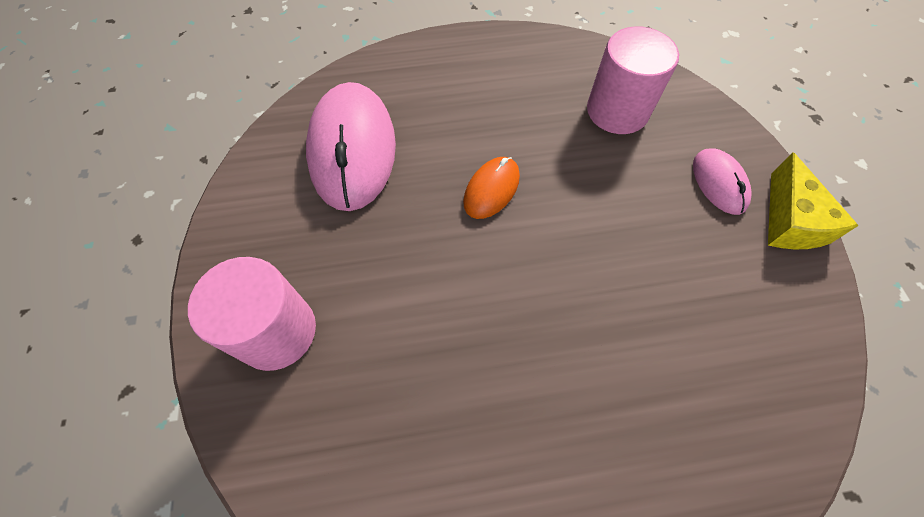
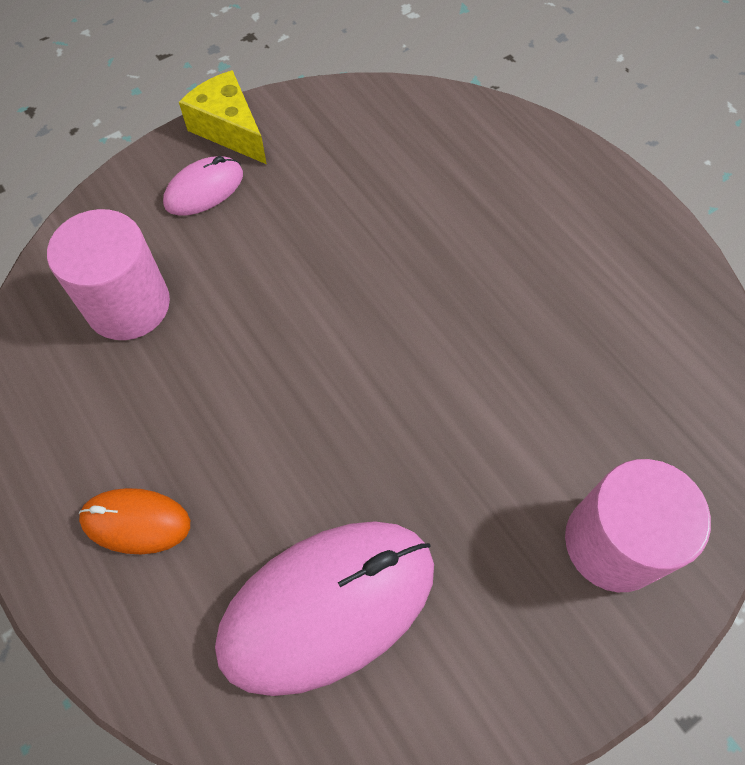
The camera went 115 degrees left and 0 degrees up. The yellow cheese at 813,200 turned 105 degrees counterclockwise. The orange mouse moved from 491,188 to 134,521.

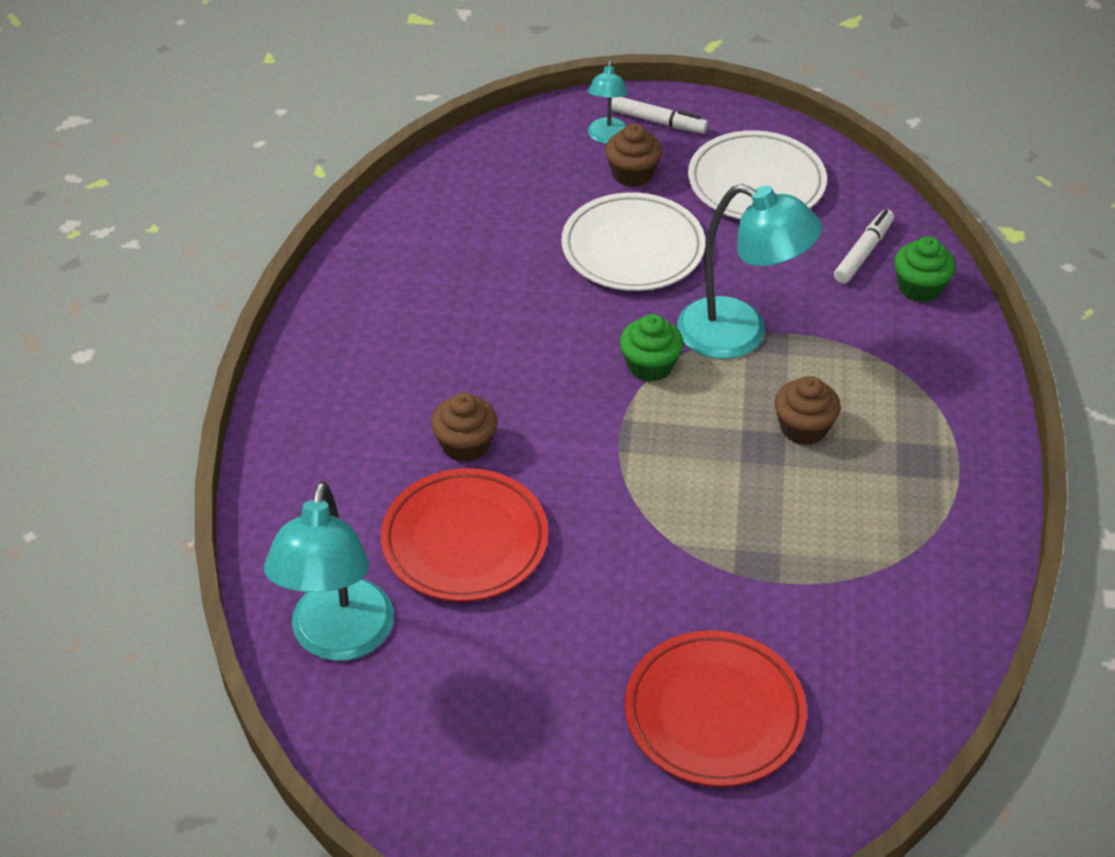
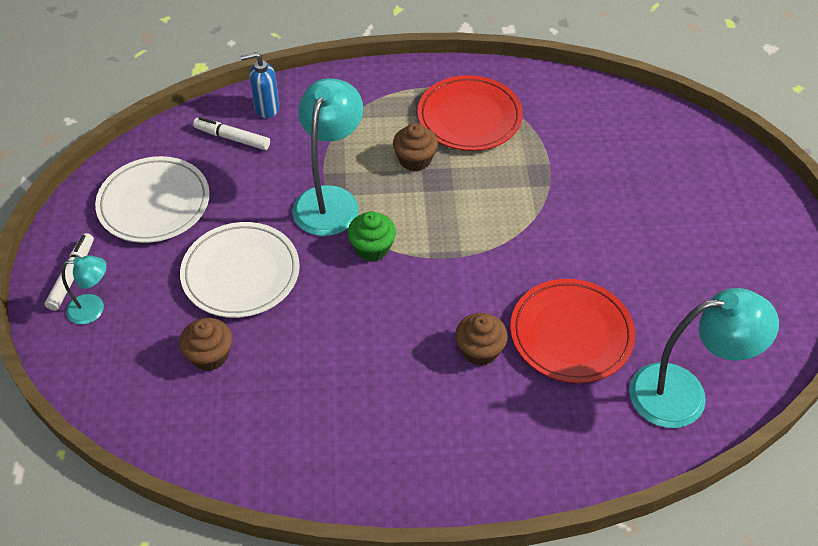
The camera went 100 degrees left and 5 degrees up. The brown cupcake moved from 633,155 to 205,344. The green cupcake at 925,269 was replaced by the blue soap dispenser at 260,85. The red plate moved from 716,708 to 470,113.

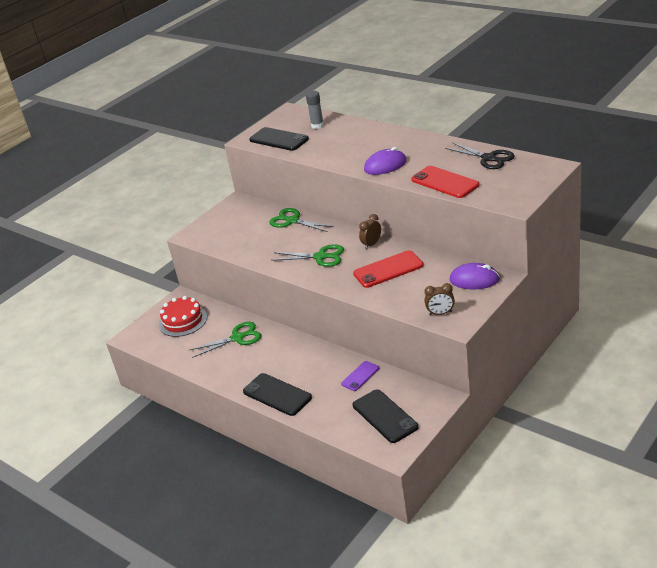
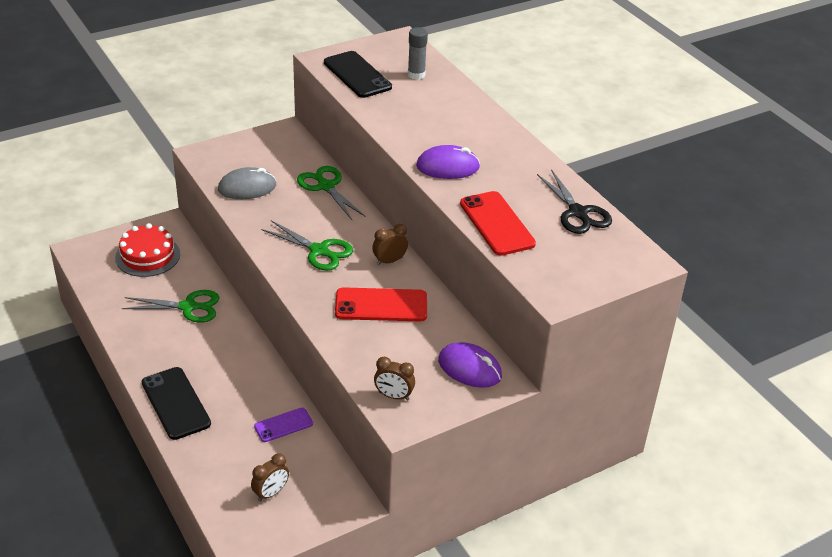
The camera went 15 degrees right and 5 degrees up. The black phone at 386,416 was replaced by the brown clock at 270,477. The grey mouse at 247,183 appeared.

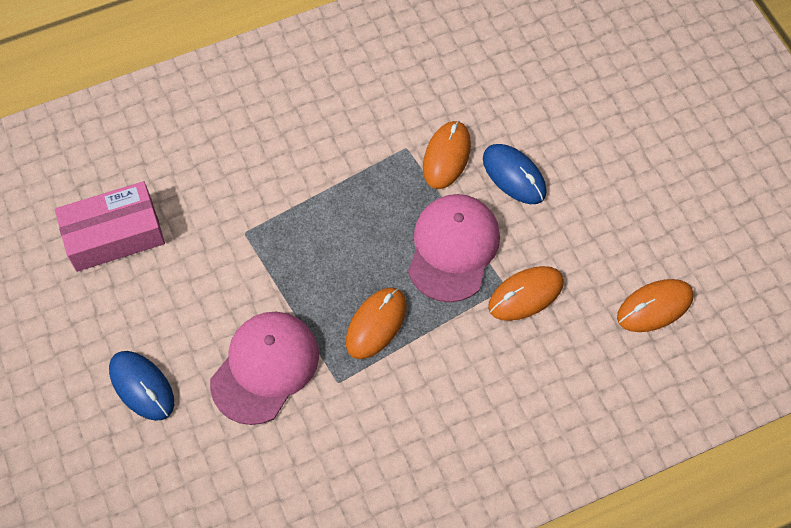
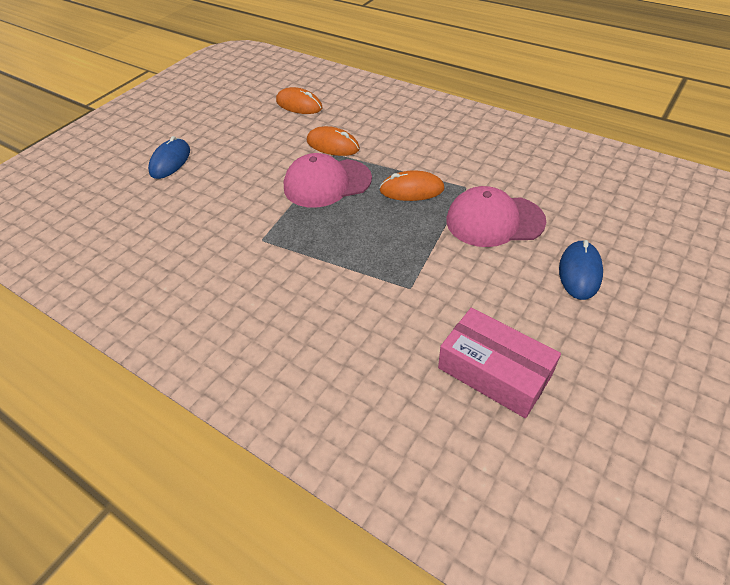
The camera went 120 degrees left and 15 degrees down. The orange mouse at 447,155 disappeared. The blue mouse moved from 515,174 to 169,157.

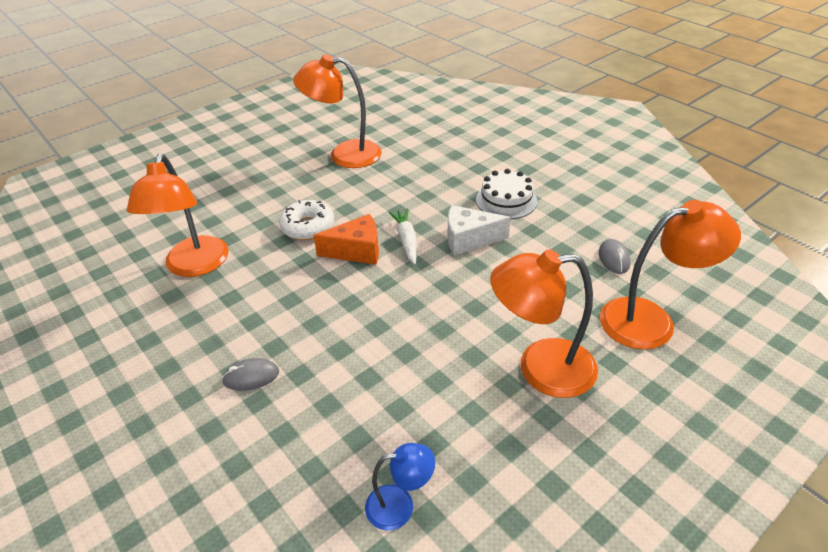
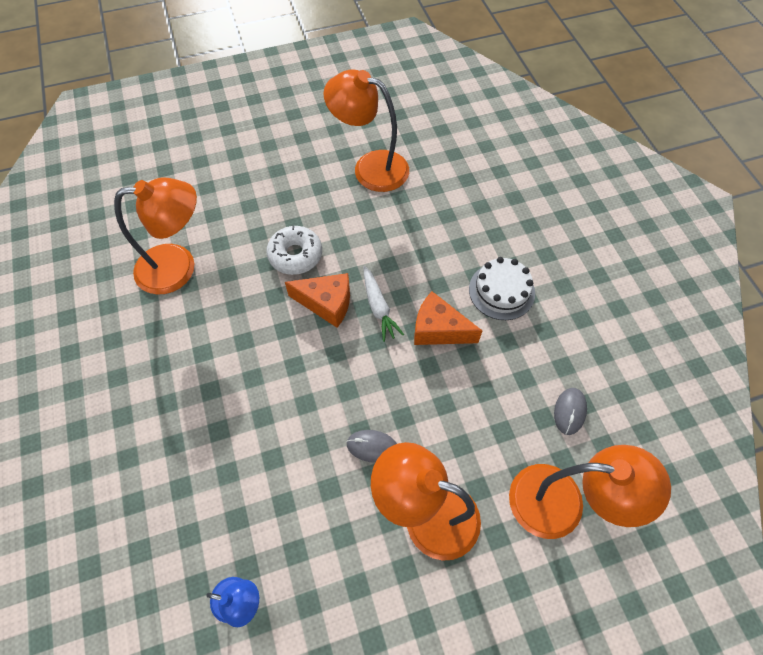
The camera went 20 degrees right and 20 degrees up. The orange lamp at 178,215 turned 120 degrees counterclockwise. The white cheese at 479,230 became the orange cheese at 448,318. The white carrot at 402,237 turned 150 degrees clockwise. The grey mouse moved from 250,374 to 371,446.

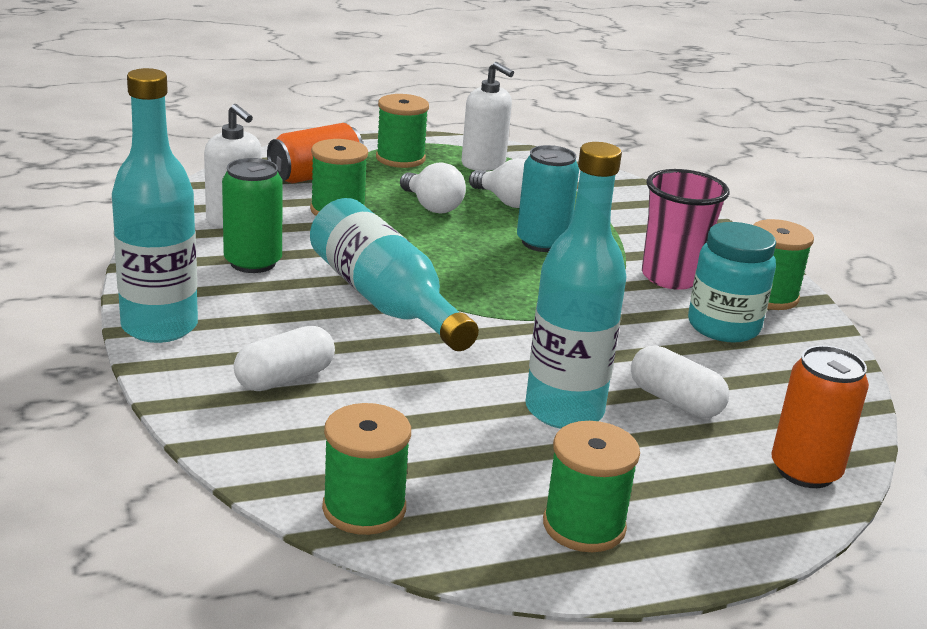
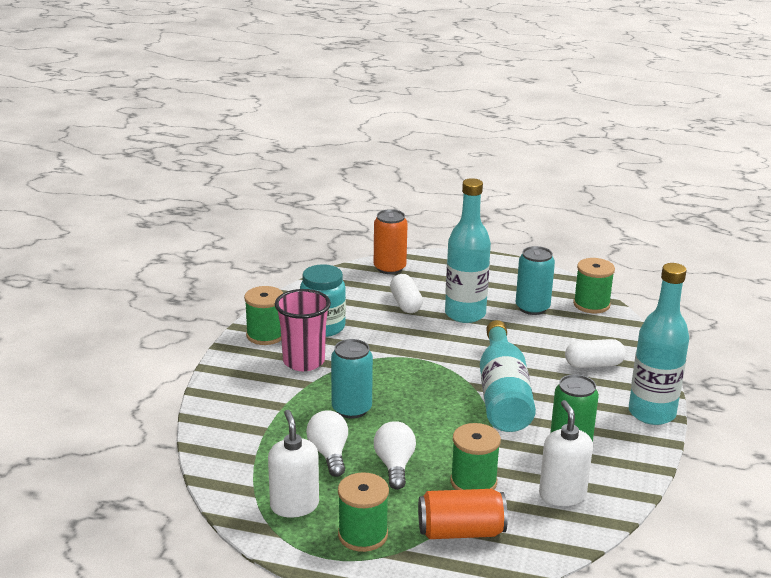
The camera went 145 degrees left and 0 degrees up. The green spool at 591,486 disappeared. The turquoise can at 535,280 appeared.

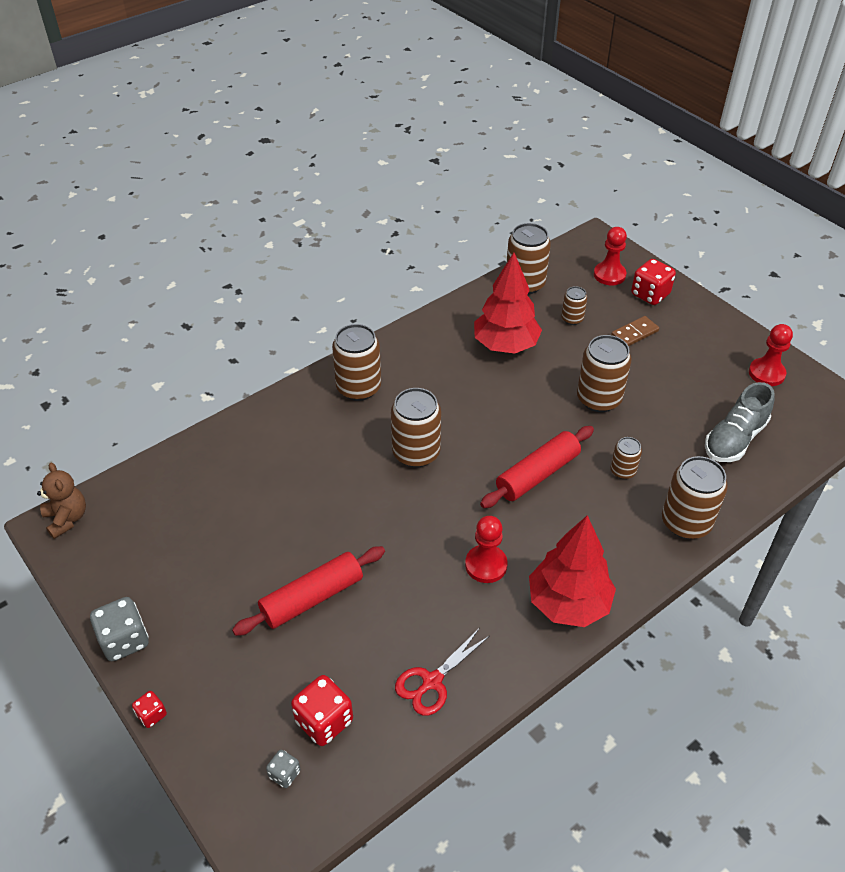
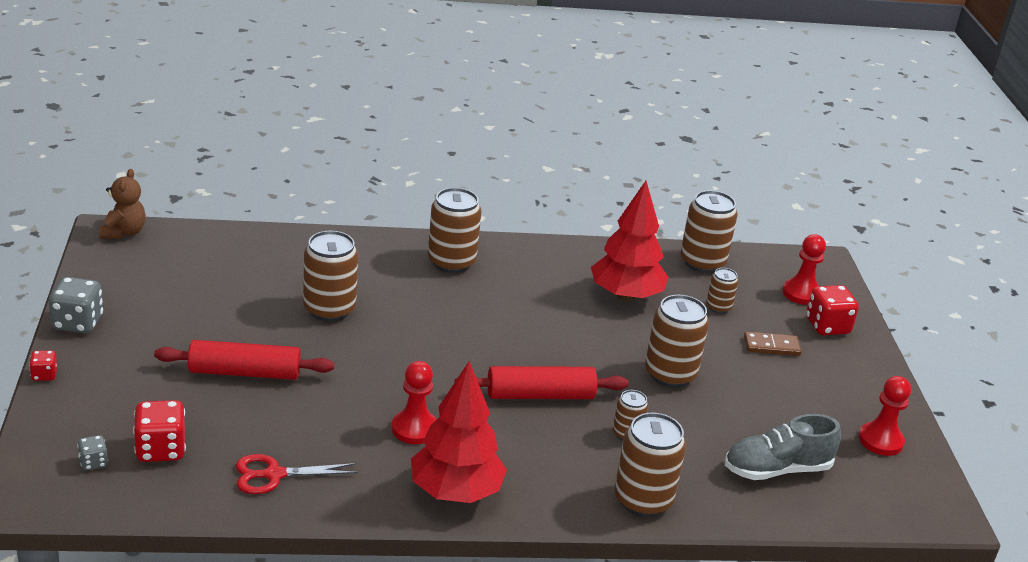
The camera went 30 degrees right and 15 degrees down. The brown can moved from 416,428 to 330,276.

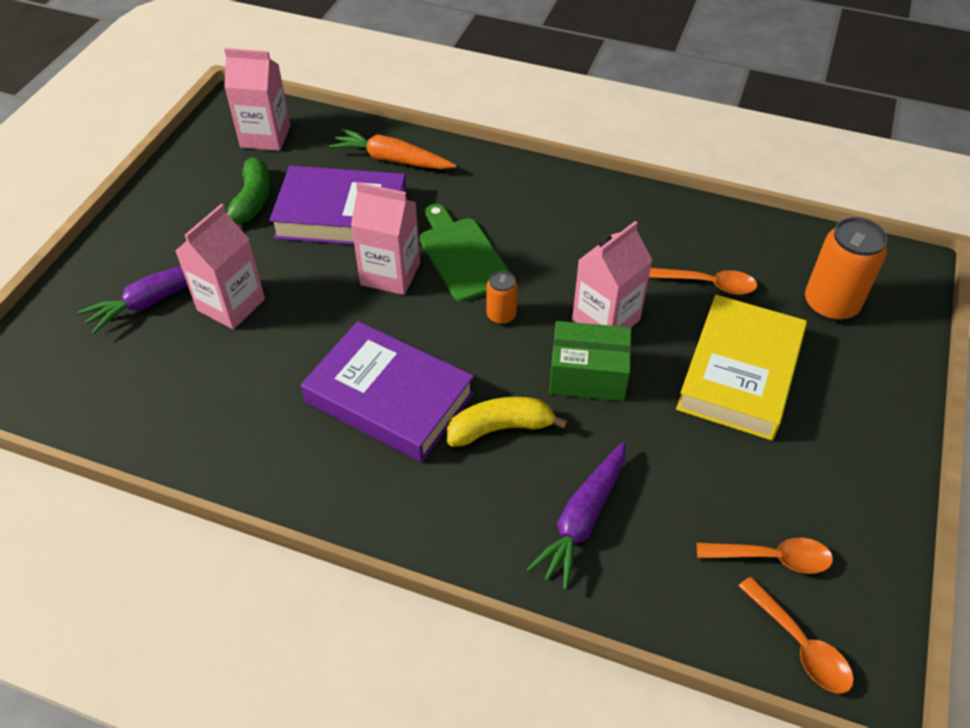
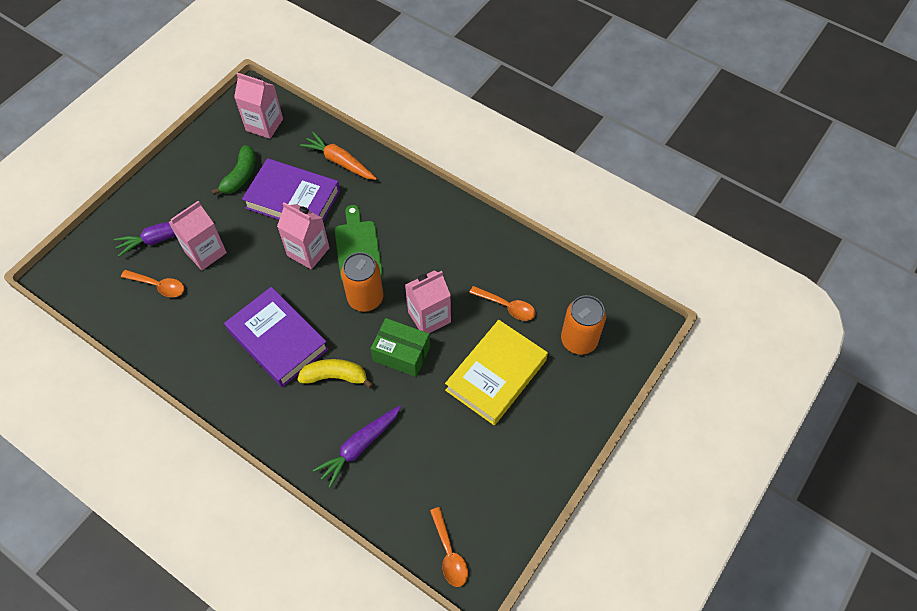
The camera went 15 degrees right and 10 degrees up. The orange can at 502,298 changed to 1.89 times the size. The orange spoon moved from 765,556 to 152,283.

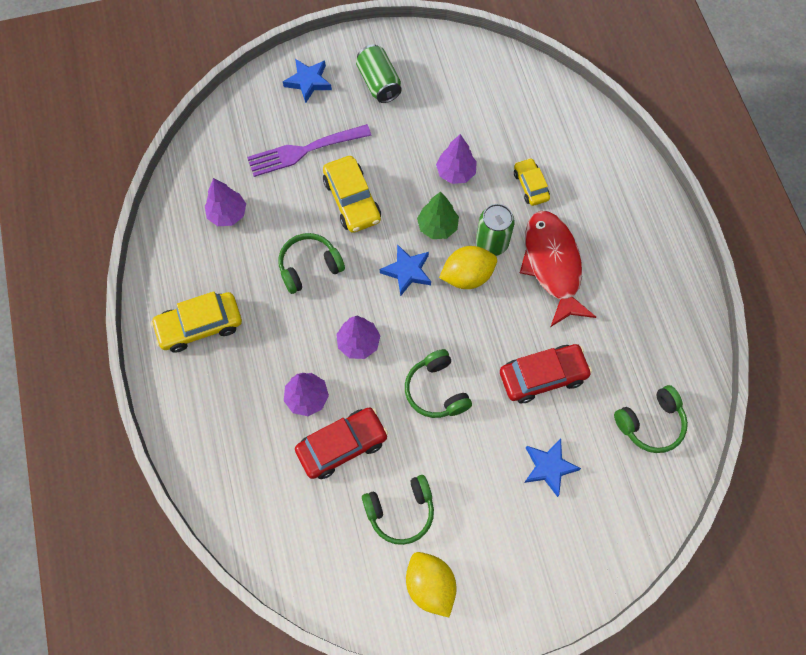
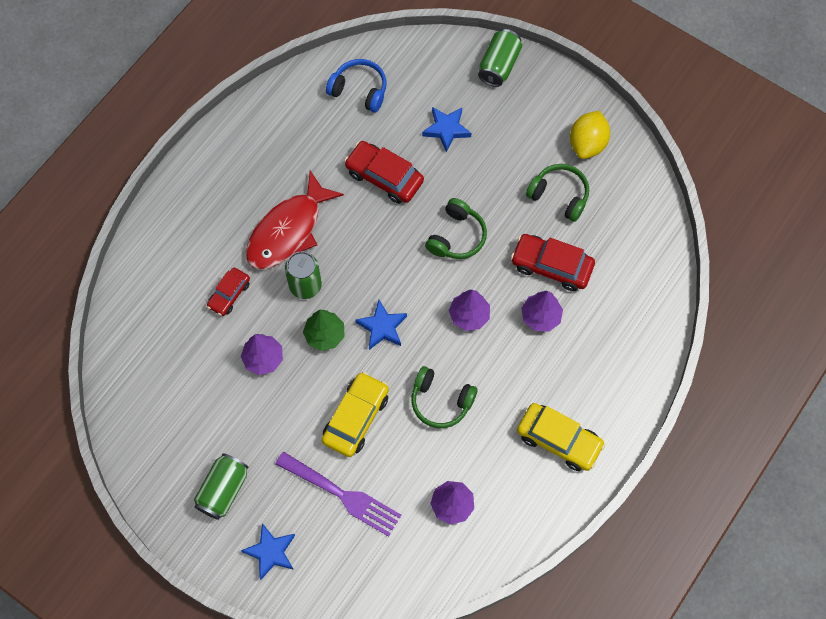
The camera went 130 degrees left and 0 degrees up. The yellow car at 532,182 became the red car at 228,292. The yellow lemon at 468,267 disappeared. The green headphones at 651,419 became the blue headphones at 356,85. The green can at 500,58 appeared.

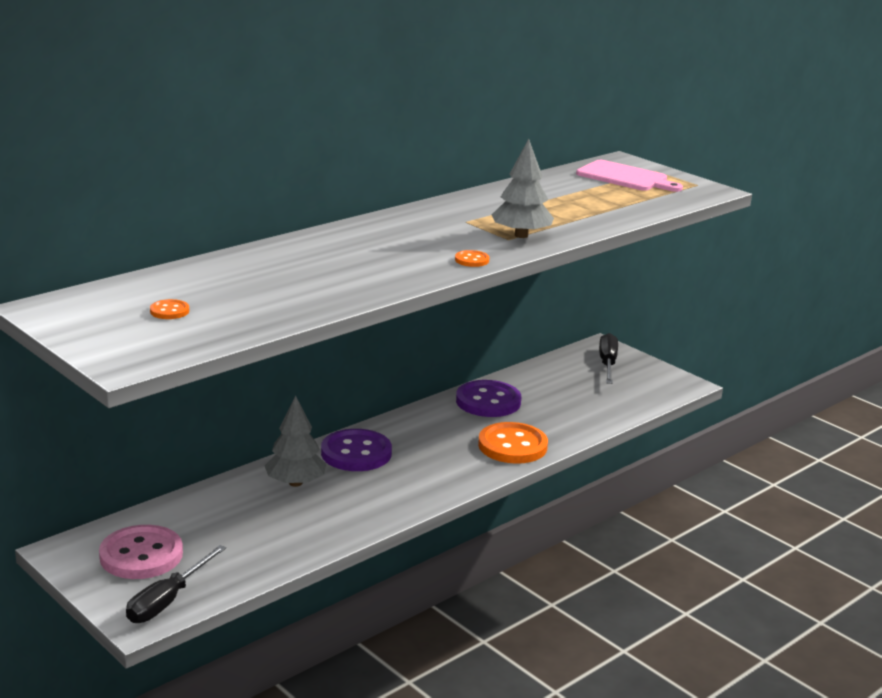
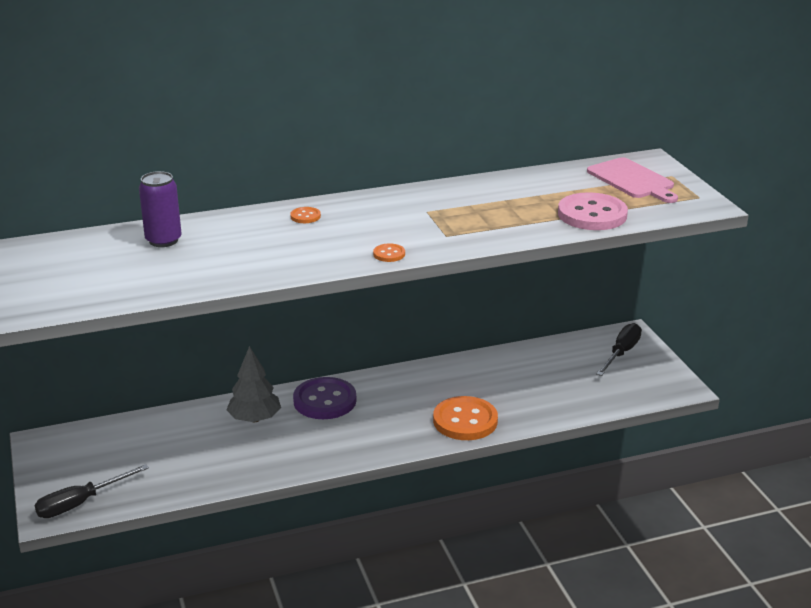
The camera went 25 degrees right and 5 degrees up. The grey tree at 523,188 disappeared. The orange button moved from 169,309 to 305,215. The purple button at 488,398 disappeared. The pink button moved from 141,552 to 593,211. The purple can at 160,209 appeared.

